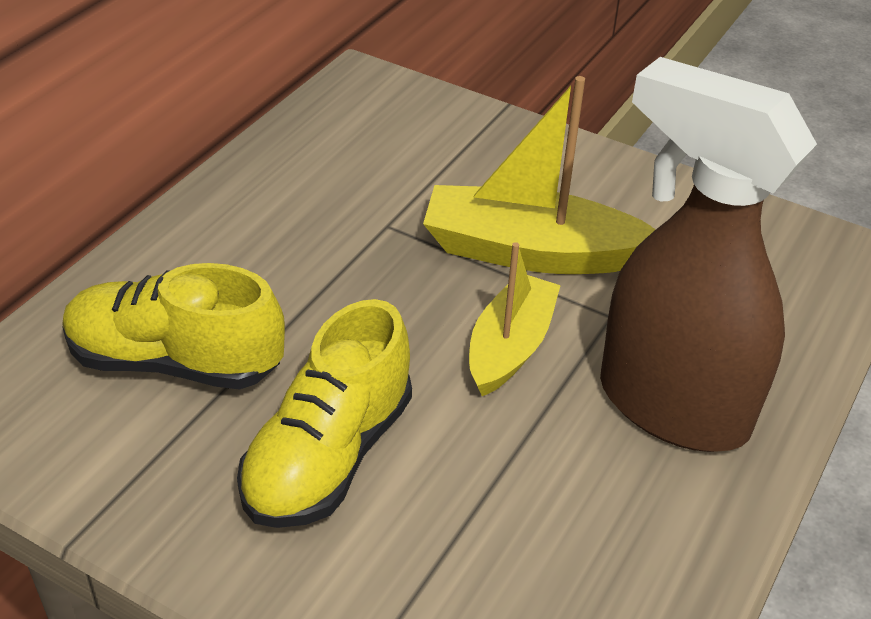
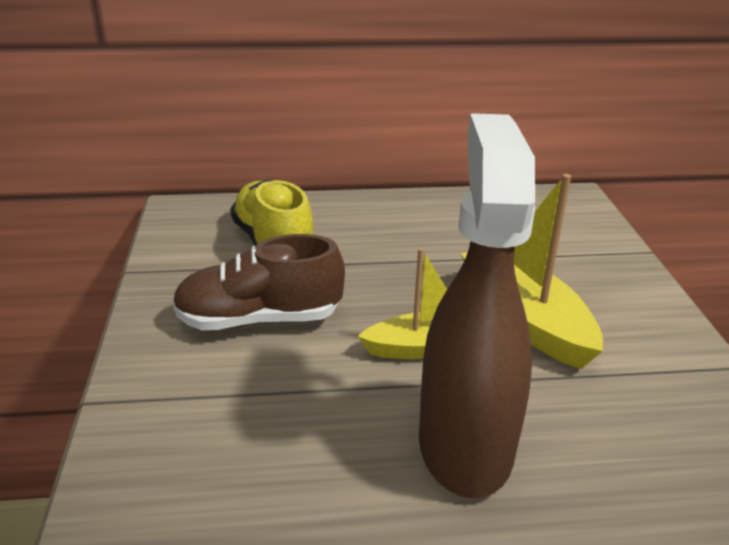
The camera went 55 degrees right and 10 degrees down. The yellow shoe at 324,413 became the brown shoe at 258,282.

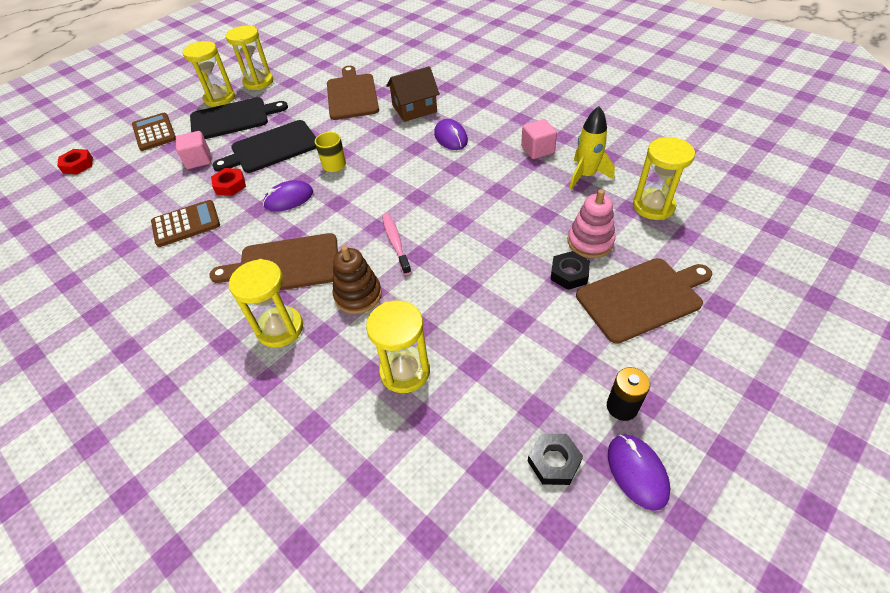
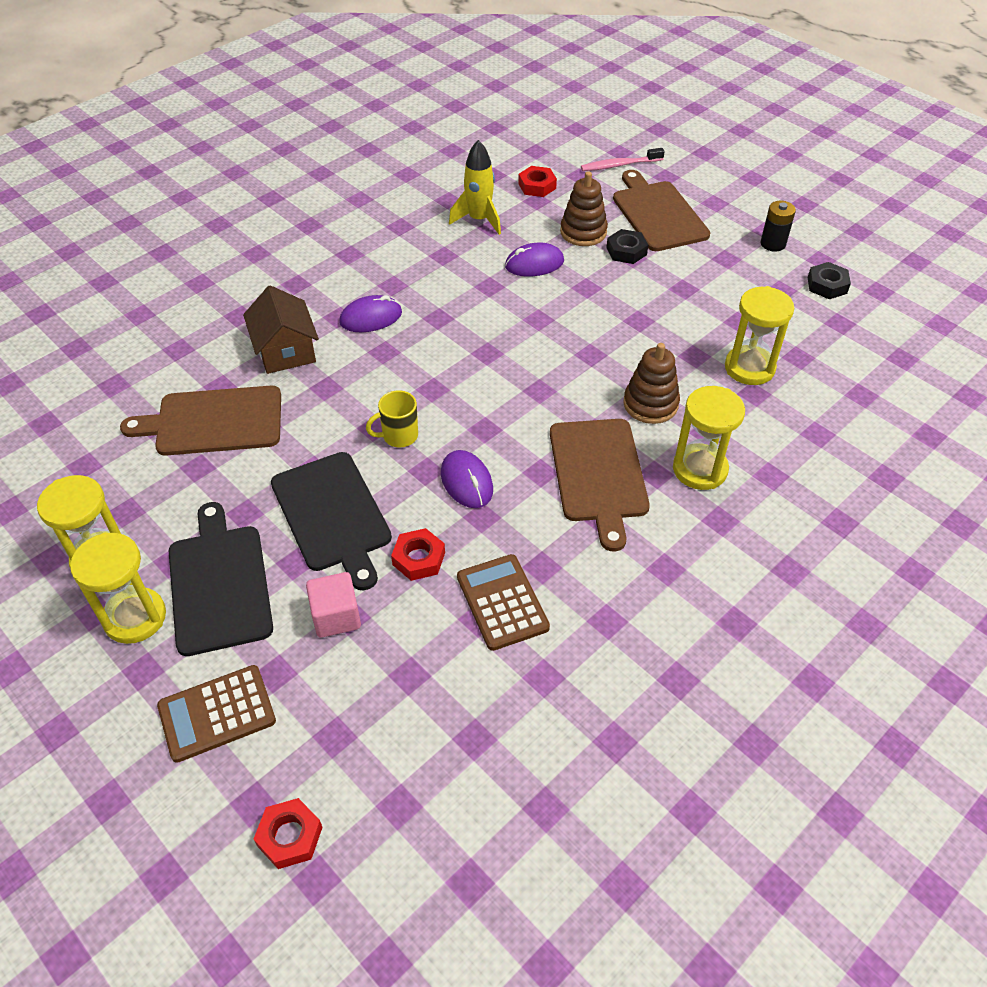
The camera went 90 degrees left and 0 degrees up. The pink cube at 539,139 disappeared. The yellow hourglass at 664,178 was replaced by the red nut at 537,181. The pink stacking toy at 591,223 became the brown stacking toy at 584,208. The pink toothbrush moved from 396,244 to 623,159. The purple mouse moved from 639,472 to 534,259.

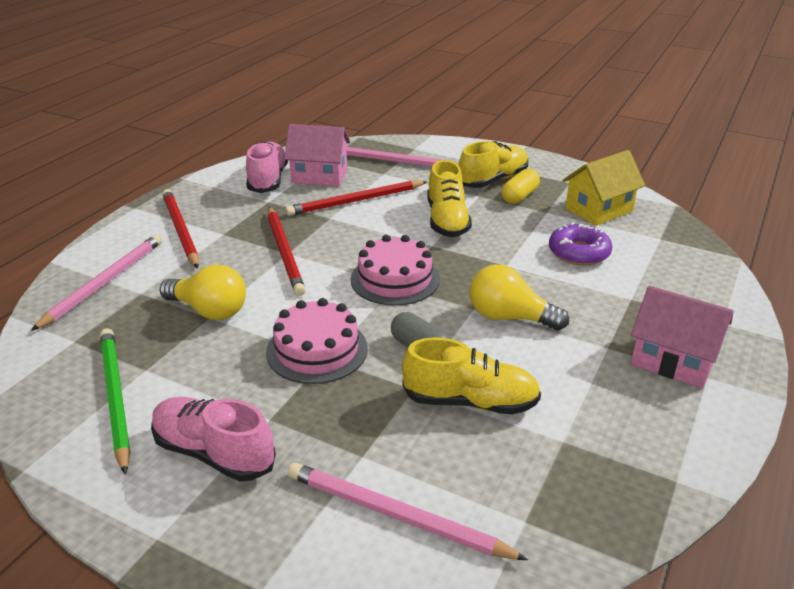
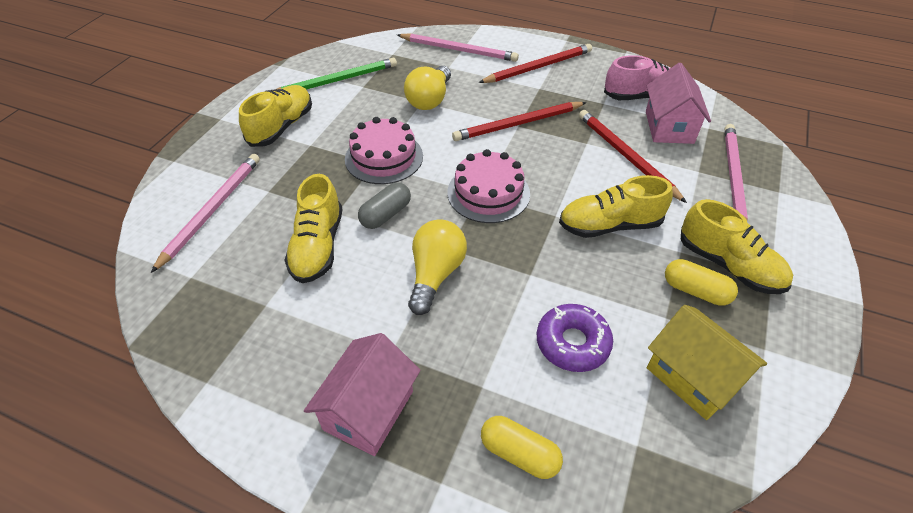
The camera went 85 degrees right and 15 degrees up. The pink shoe at 213,439 became the yellow shoe at 275,116. The yellow capsule at 522,447 appeared.

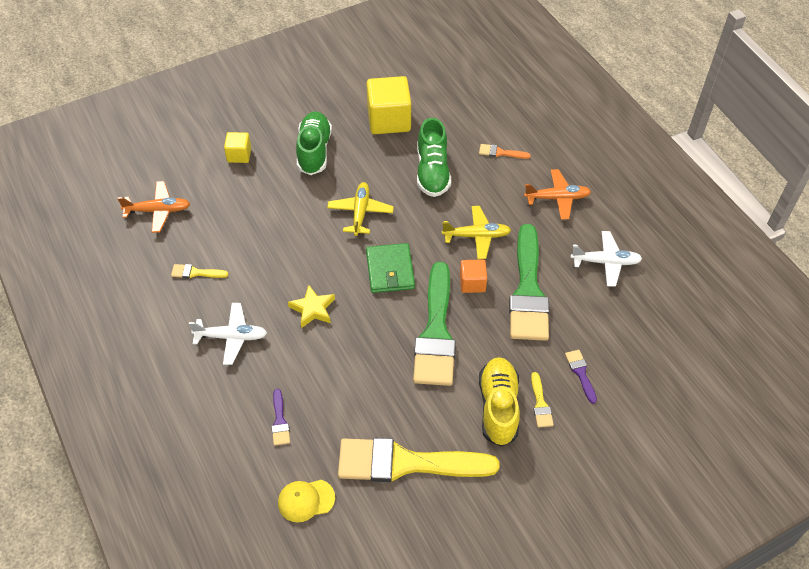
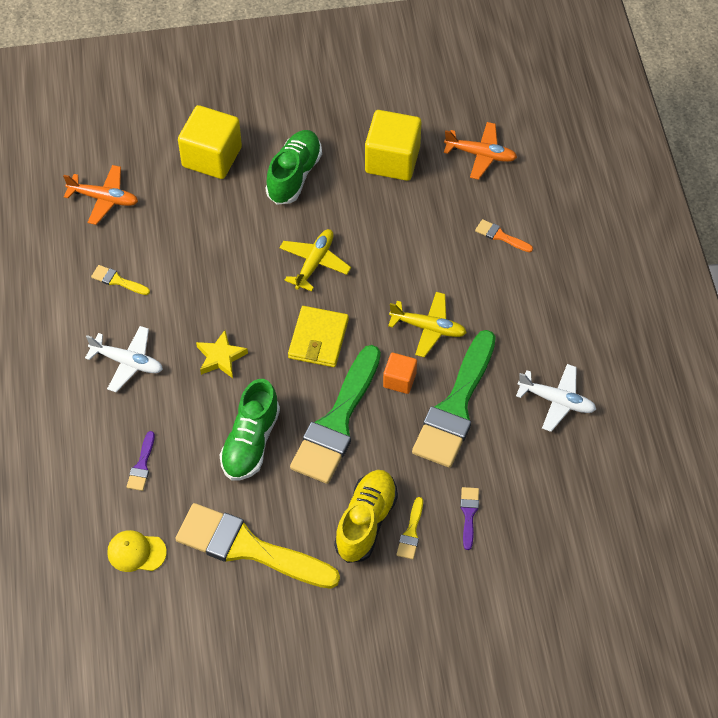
The camera went 20 degrees right and 5 degrees up. The green shoe moved from 434,157 to 249,429. The yellow cube at 237,147 changed to 1.87 times the size. The orange plane moved from 557,194 to 480,151. The green wallet at 390,268 became the yellow wallet at 318,336.

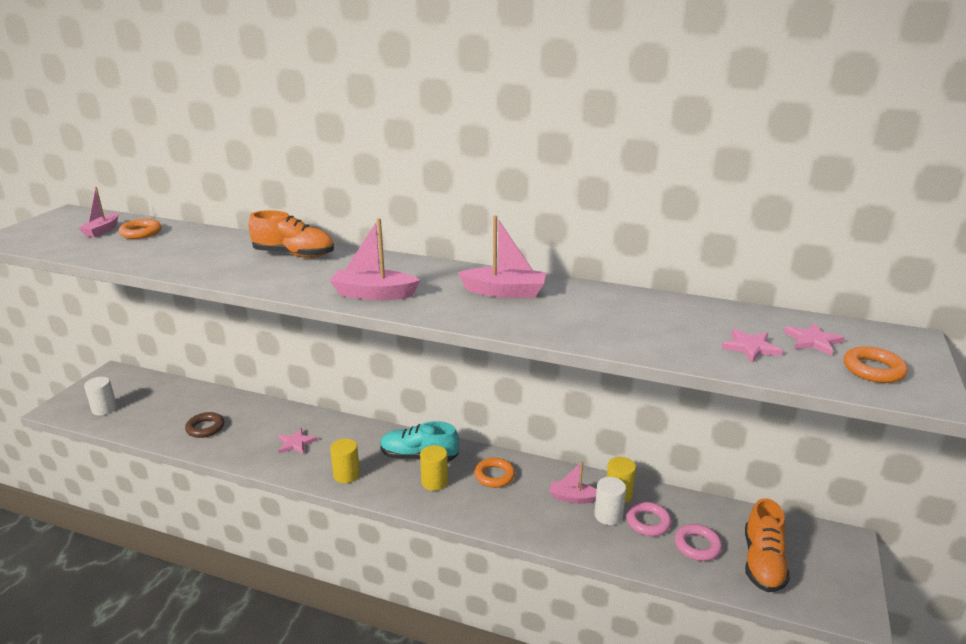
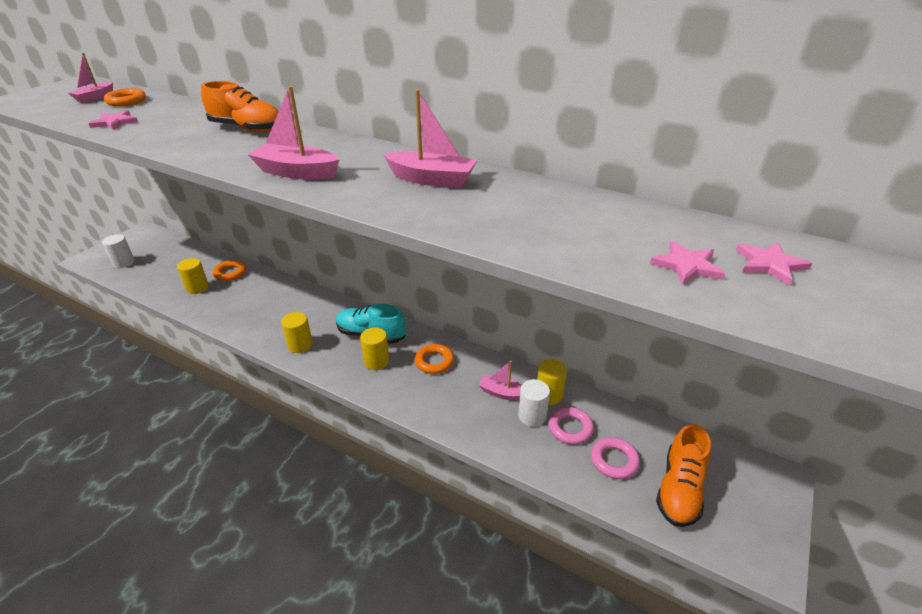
The camera went 10 degrees right and 10 degrees up. The orange ring moved from 876,364 to 229,270. The brown ring at 204,425 was replaced by the yellow cylinder at 193,276. The pink star moved from 297,441 to 113,120.

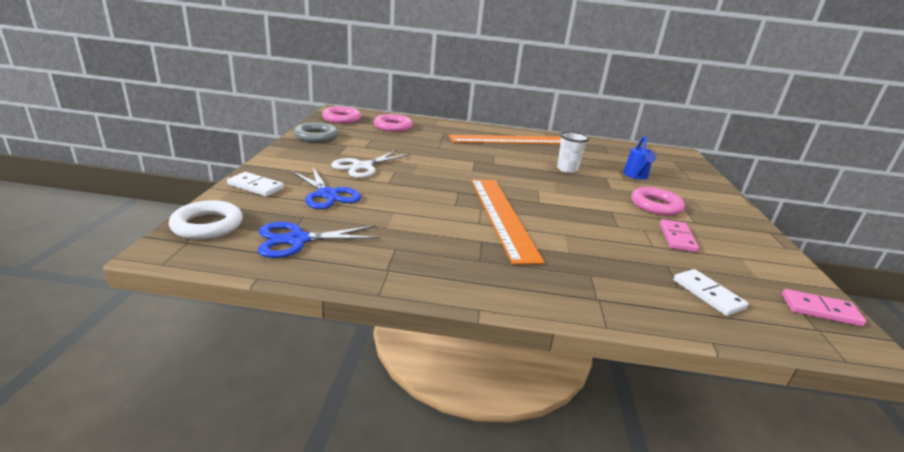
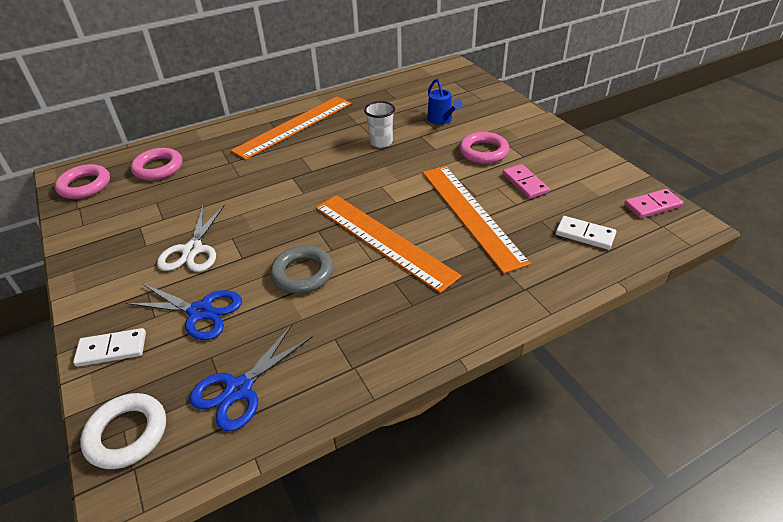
The camera went 30 degrees left and 15 degrees up. The grey ring moved from 316,132 to 302,270. The orange ruler at 477,220 appeared.

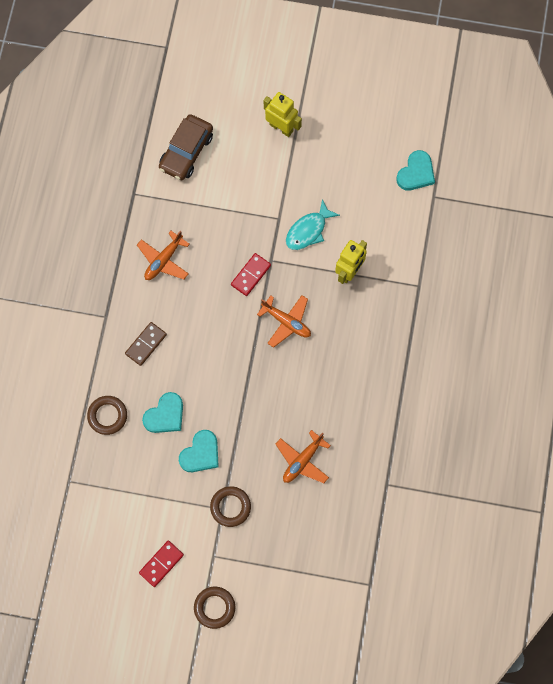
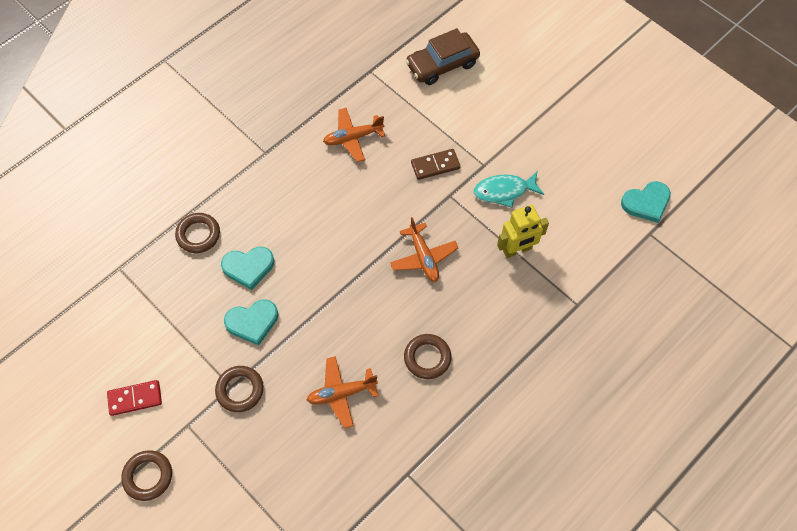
The camera went 35 degrees right and 10 degrees down. The yellow robot at 283,114 disappeared. The red domino at 251,274 disappeared. The brown domino moved from 146,344 to 436,164. The brown ring at 427,356 appeared.

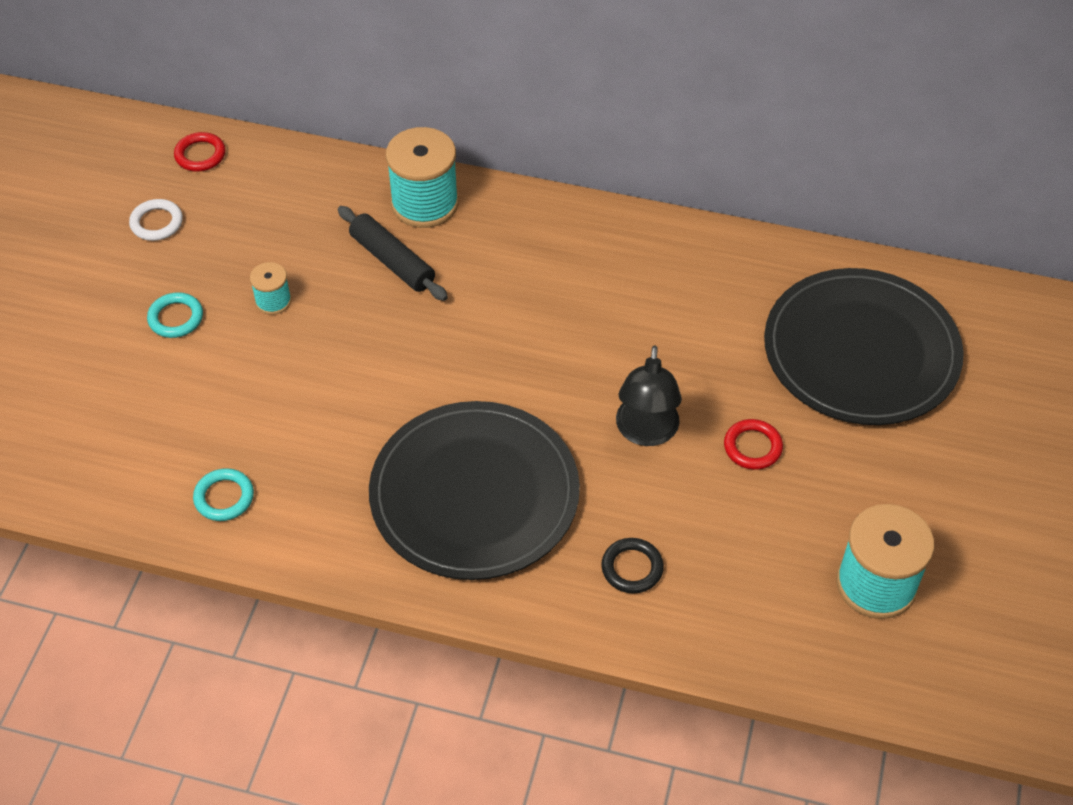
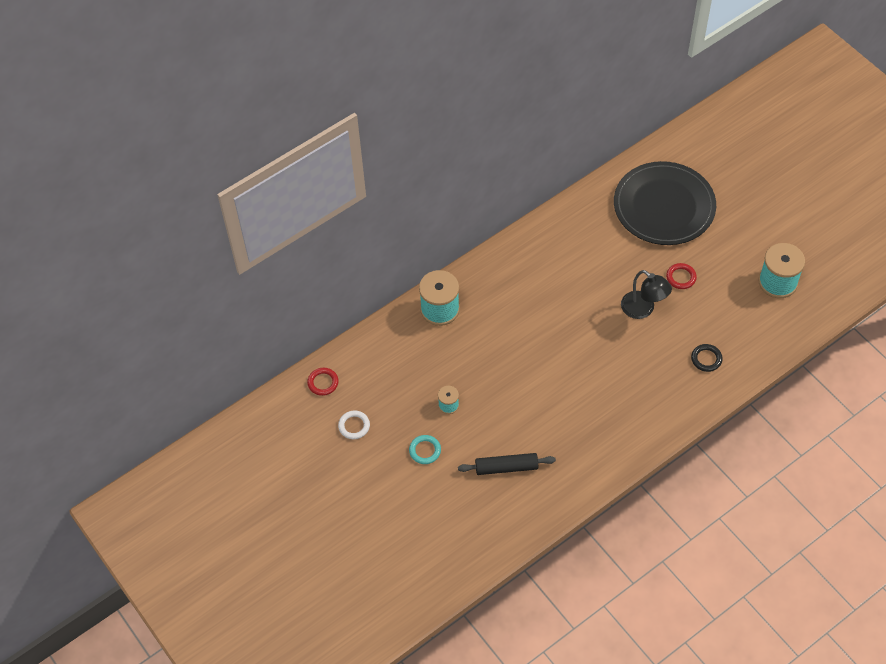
The camera went 50 degrees left and 5 degrees up. The black rolling pin moved from 393,253 to 507,464. The black plate at 474,490 disappeared. The turquoise ring at 223,494 disappeared.

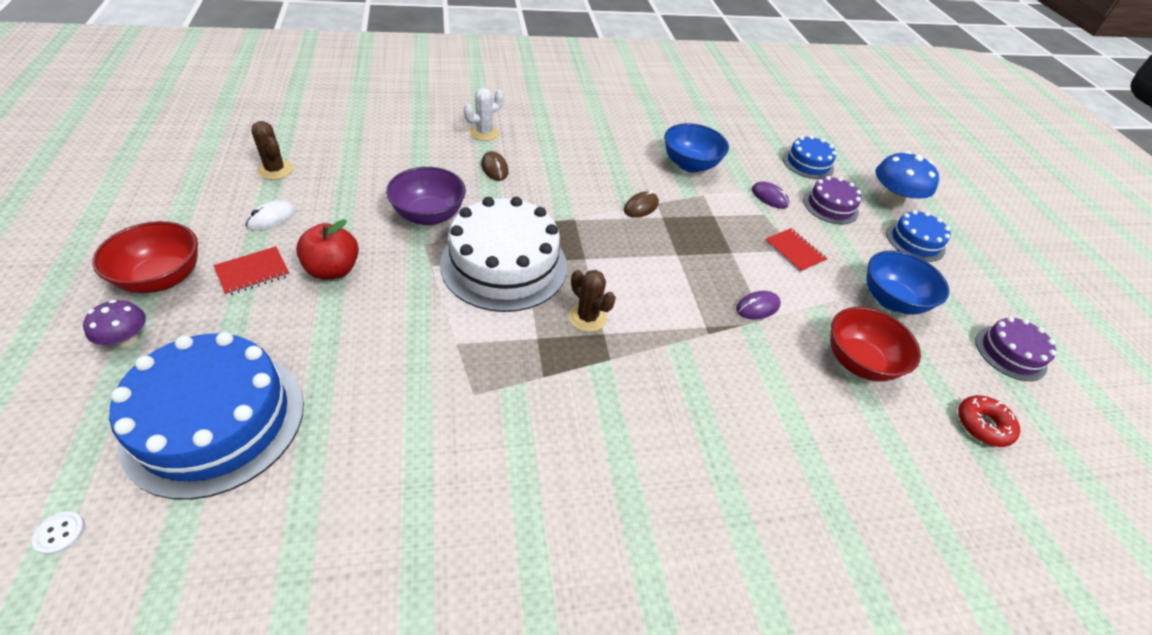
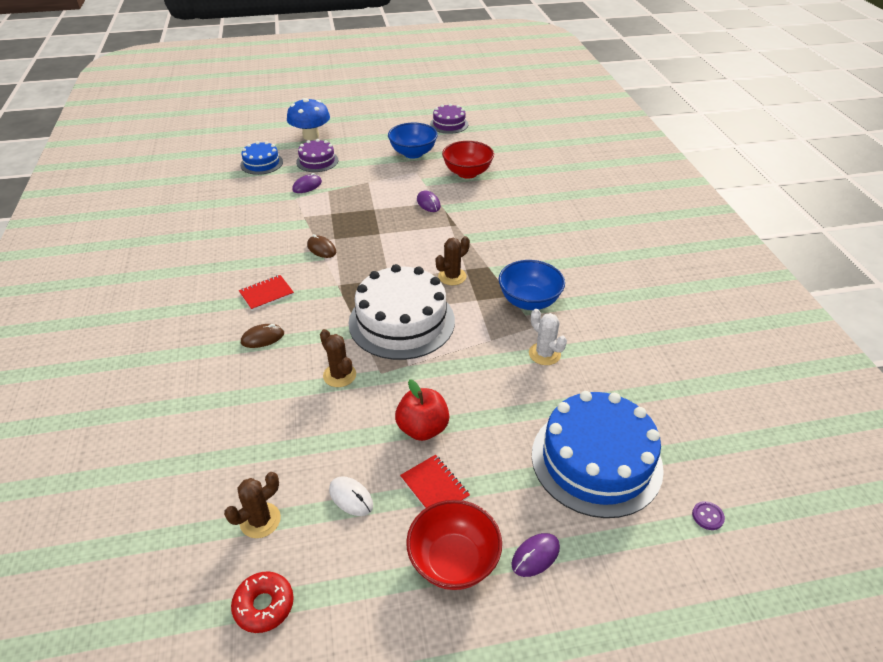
The camera went 85 degrees left and 5 degrees down. The white cactus moved from 484,114 to 548,337. The blue bowl moved from 696,148 to 532,285. The purple bowl at 426,196 was replaced by the brown cactus at 338,358. The blue cake at 918,236 disappeared. The red notebook moved from 795,250 to 266,293. The purple mushroom at 114,323 was replaced by the purple mouse at 536,555. The red donut moved from 989,421 to 262,602. The white button at 58,533 became the purple button at 708,515.

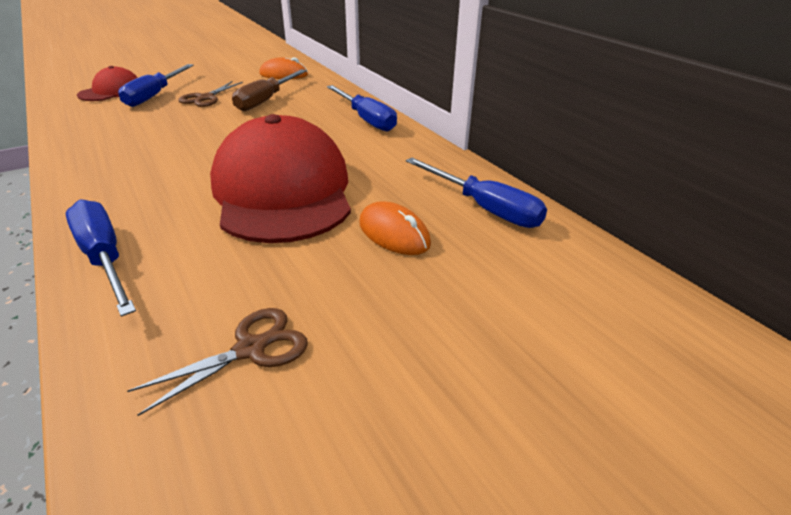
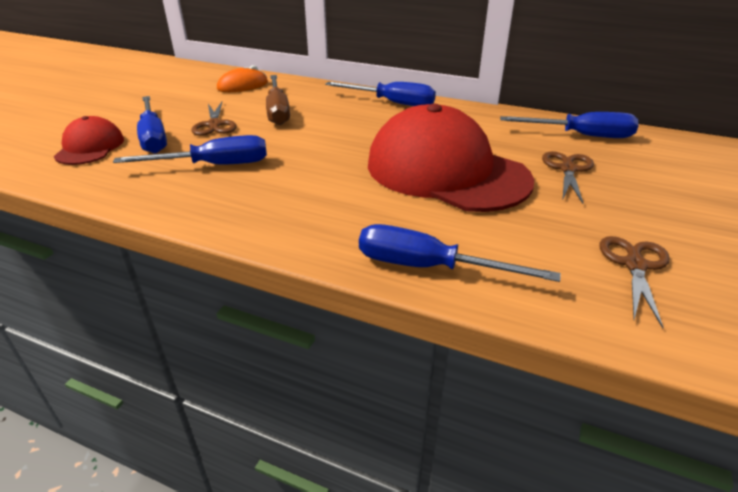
The camera went 35 degrees left and 0 degrees up. The orange mouse at 395,228 was replaced by the brown scissors at 568,177. The blue screwdriver at 190,149 appeared.

